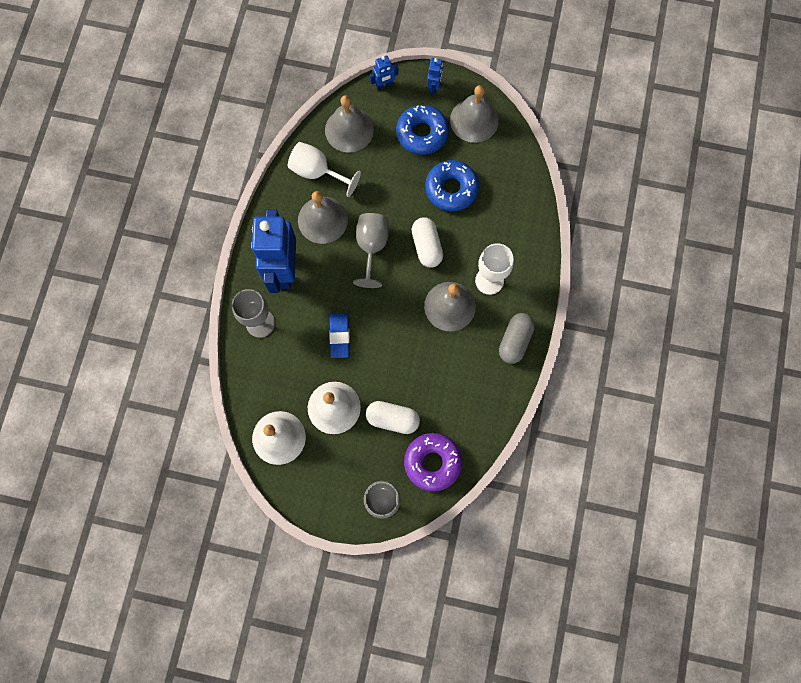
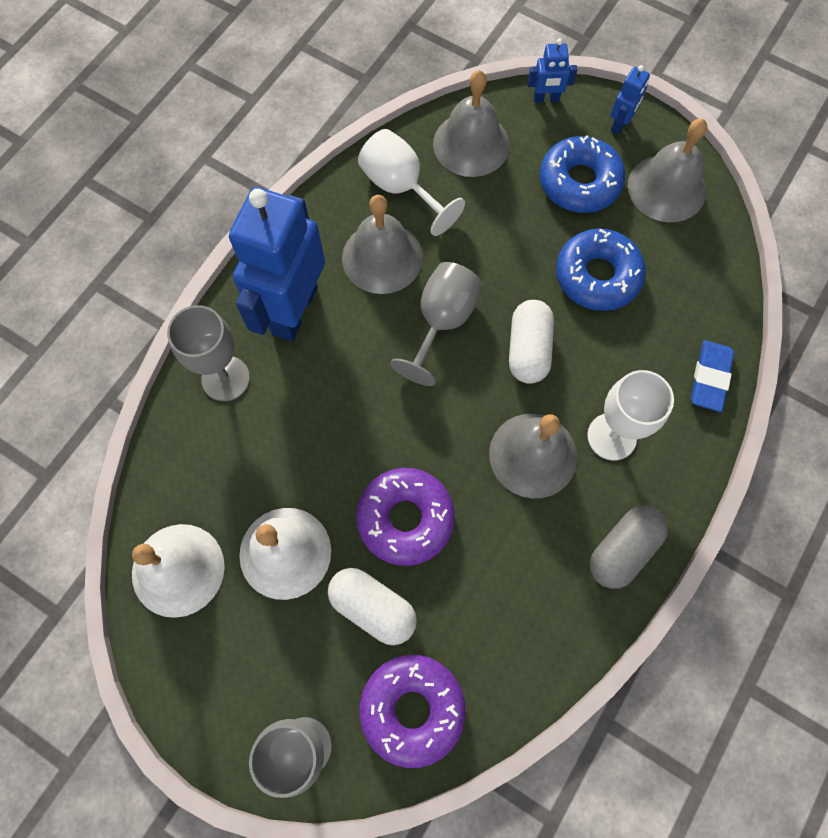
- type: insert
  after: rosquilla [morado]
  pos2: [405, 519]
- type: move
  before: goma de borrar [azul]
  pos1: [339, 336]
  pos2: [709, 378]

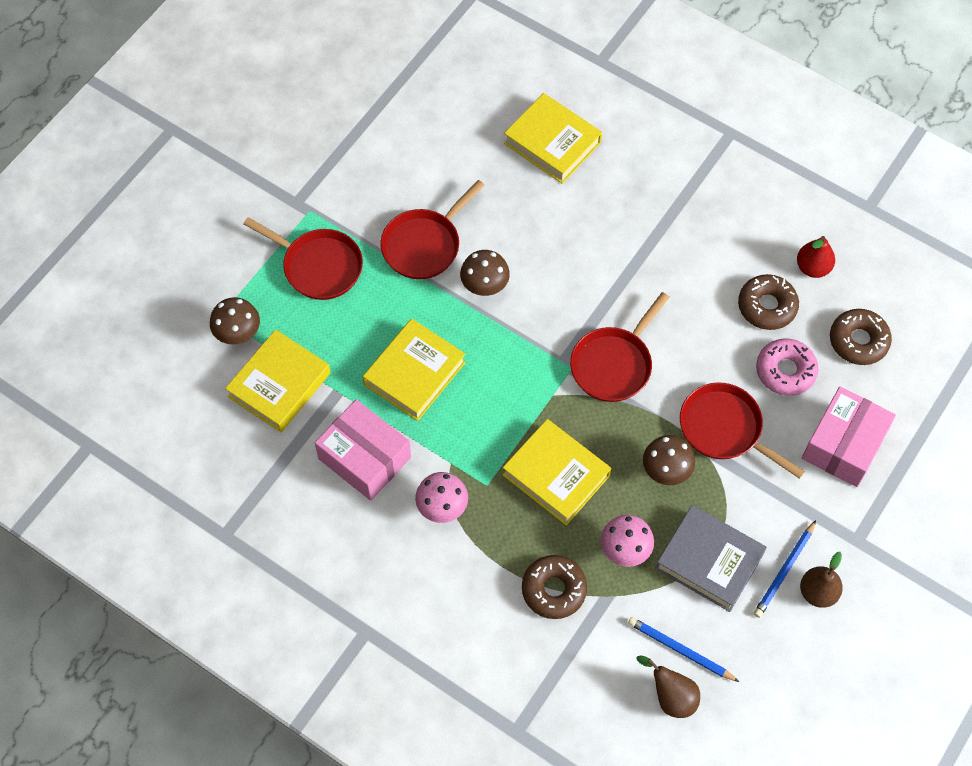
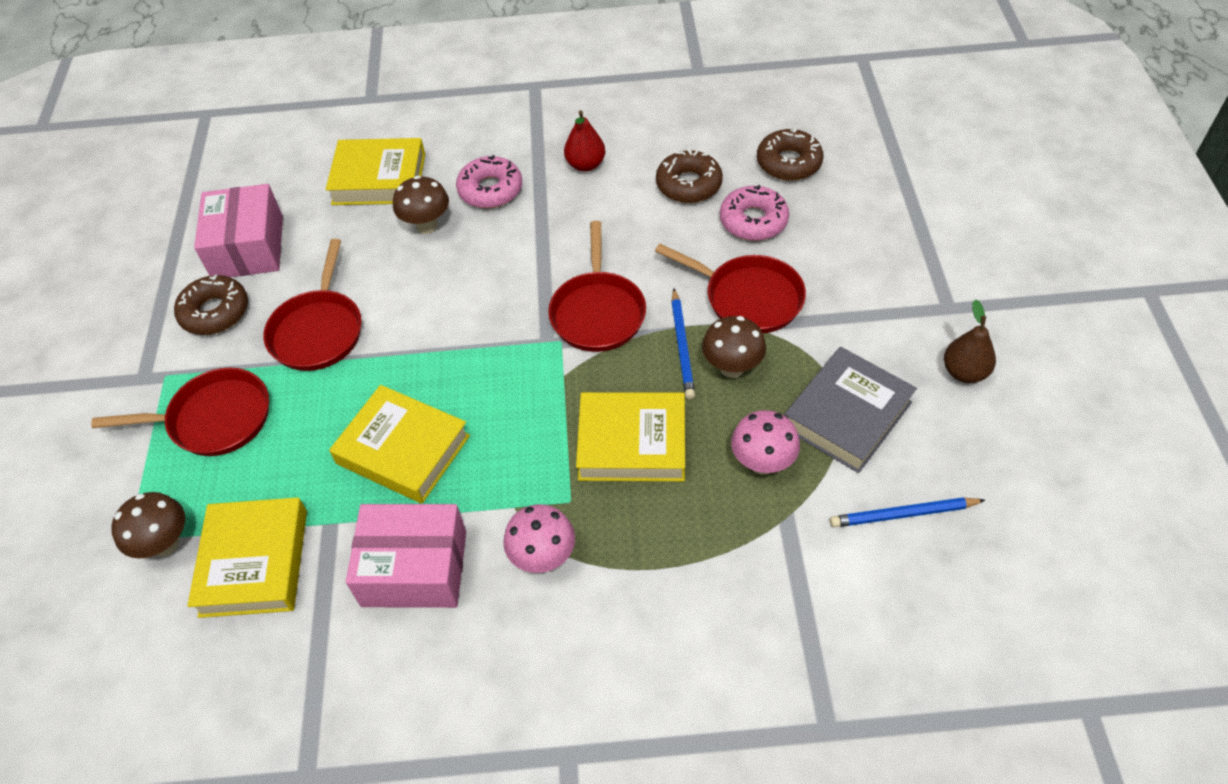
- type: delete
  before: pera [marrón]
  pos1: [671, 696]
- type: insert
  after: rosquilla [rosa]
  pos2: [490, 190]
- type: move
  before: seta [marrón]
  pos1: [484, 287]
  pos2: [427, 226]
- type: move
  before: rosquilla [marrón]
  pos1: [554, 590]
  pos2: [215, 312]
- type: move
  before: lápiz [azul]
  pos1: [784, 570]
  pos2: [682, 346]
- type: move
  before: pera [rojo]
  pos1: [812, 267]
  pos2: [585, 164]
- type: move
  before: caja [rosa]
  pos1: [844, 445]
  pos2: [248, 247]
- type: rotate
  before: libro [amarillo]
  pos1: [415, 373]
  pos2: [403, 449]
  turn: -60
- type: rotate
  before: libro [gris]
  pos1: [709, 561]
  pos2: [847, 415]
  turn: -45
- type: rotate
  before: sartén [rojo]
  pos1: [724, 429]
  pos2: [748, 298]
  turn: -150

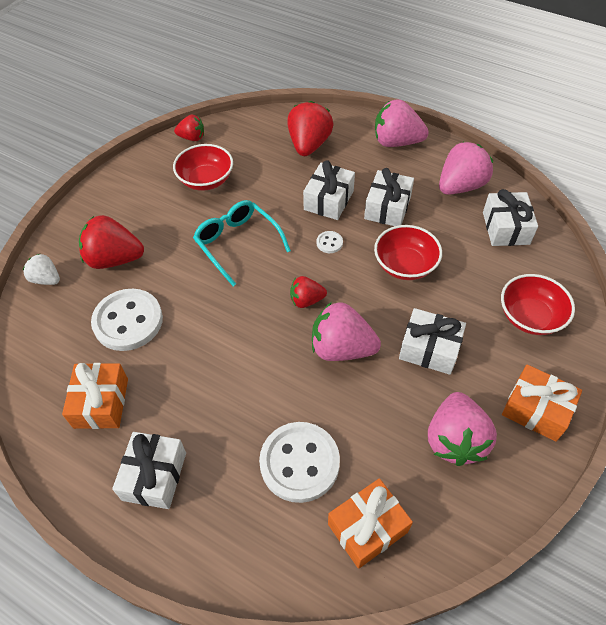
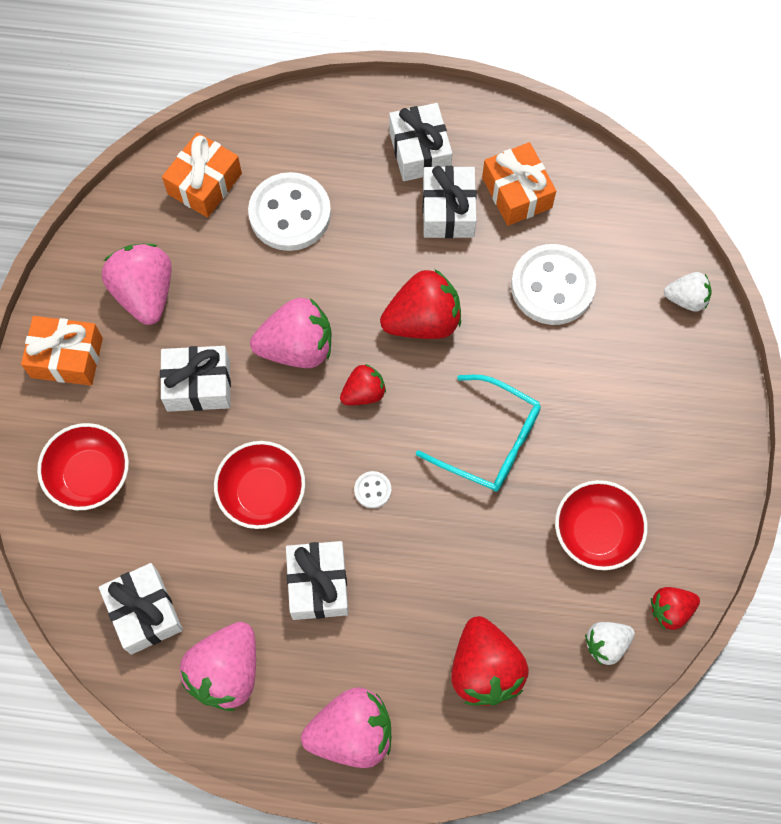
- type: insert
  after: fresa [blanco]
  pos2: [606, 644]
- type: move
  before: fresa [rojo]
  pos1: [114, 259]
  pos2: [423, 321]
- type: move
  before: regalo [blanco]
  pos1: [329, 200]
  pos2: [448, 211]

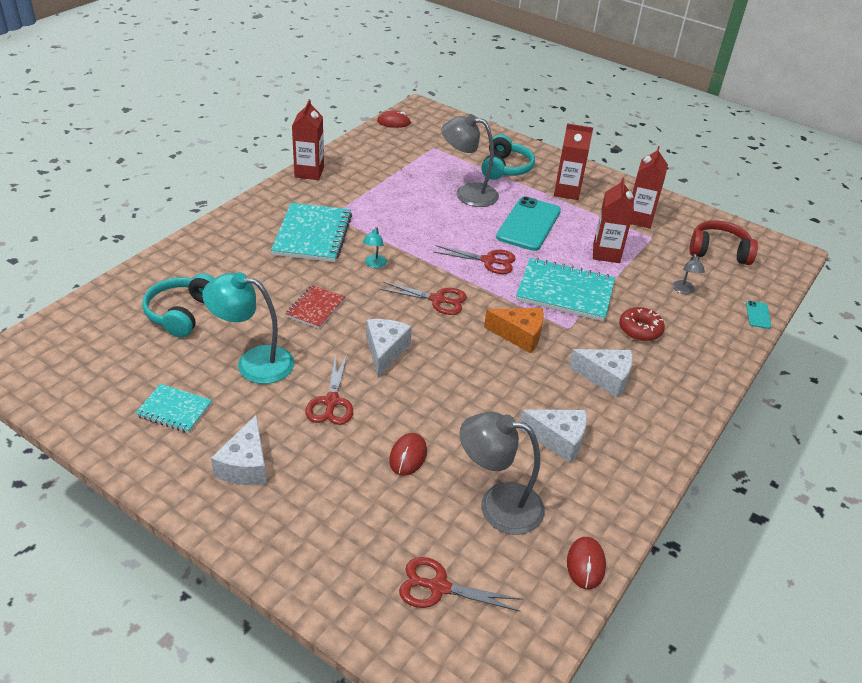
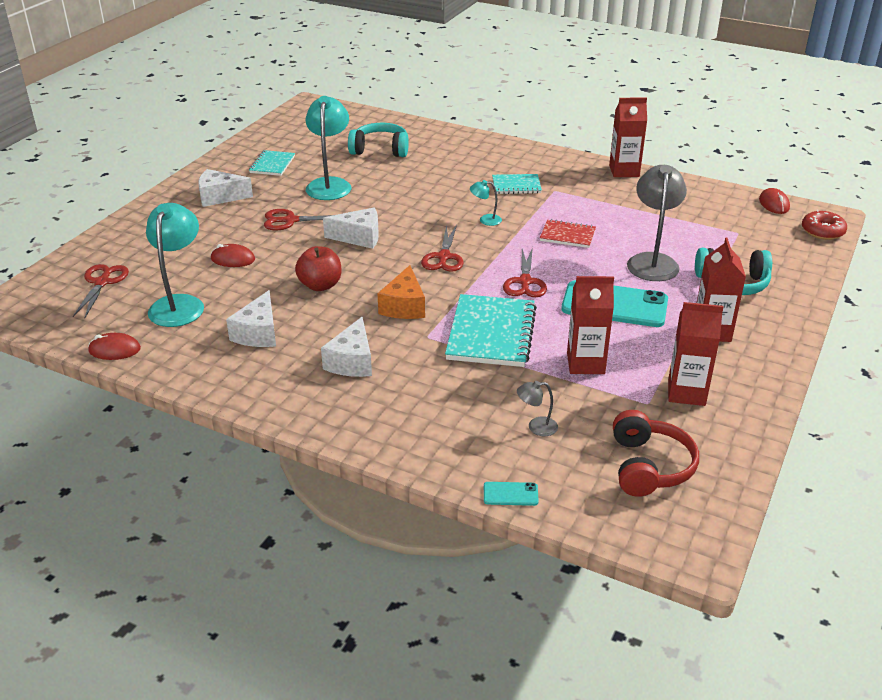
- type: insert
  after: manzana [rojo]
  pos2: [320, 285]
- type: move
  before: cuaderno [rojo]
  pos1: [315, 308]
  pos2: [567, 235]
- type: move
  before: rosquilla [rojo]
  pos1: [640, 330]
  pos2: [822, 231]
- type: recolor
  before: lámpara [gris]
  after: lámpara [turquesa]
  pos1: [498, 505]
  pos2: [179, 304]
- type: resize
  before: cuaderno [turquesa]
  pos1: [312, 235]
  pos2: [516, 186]
  scale: 0.56

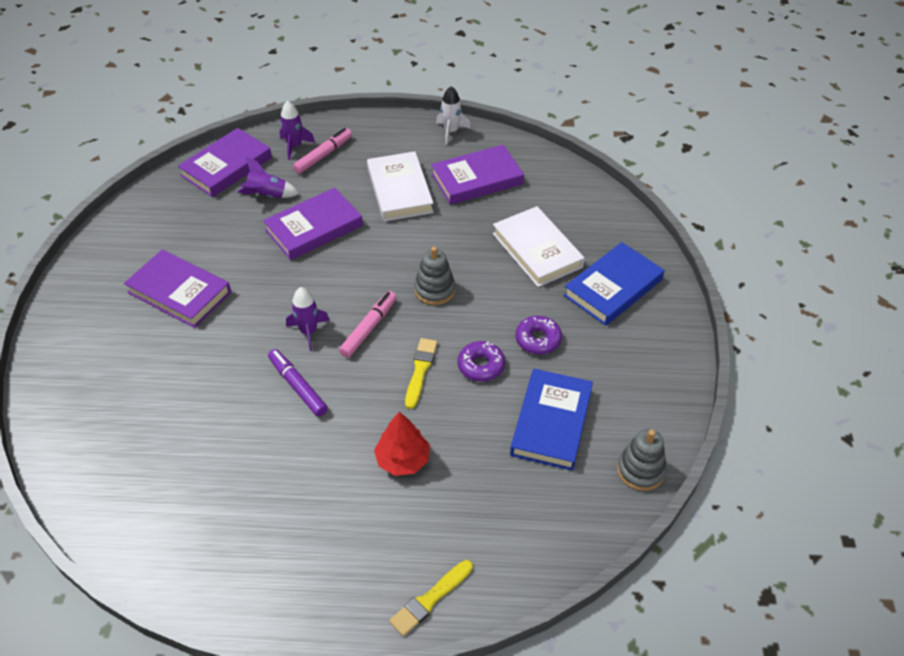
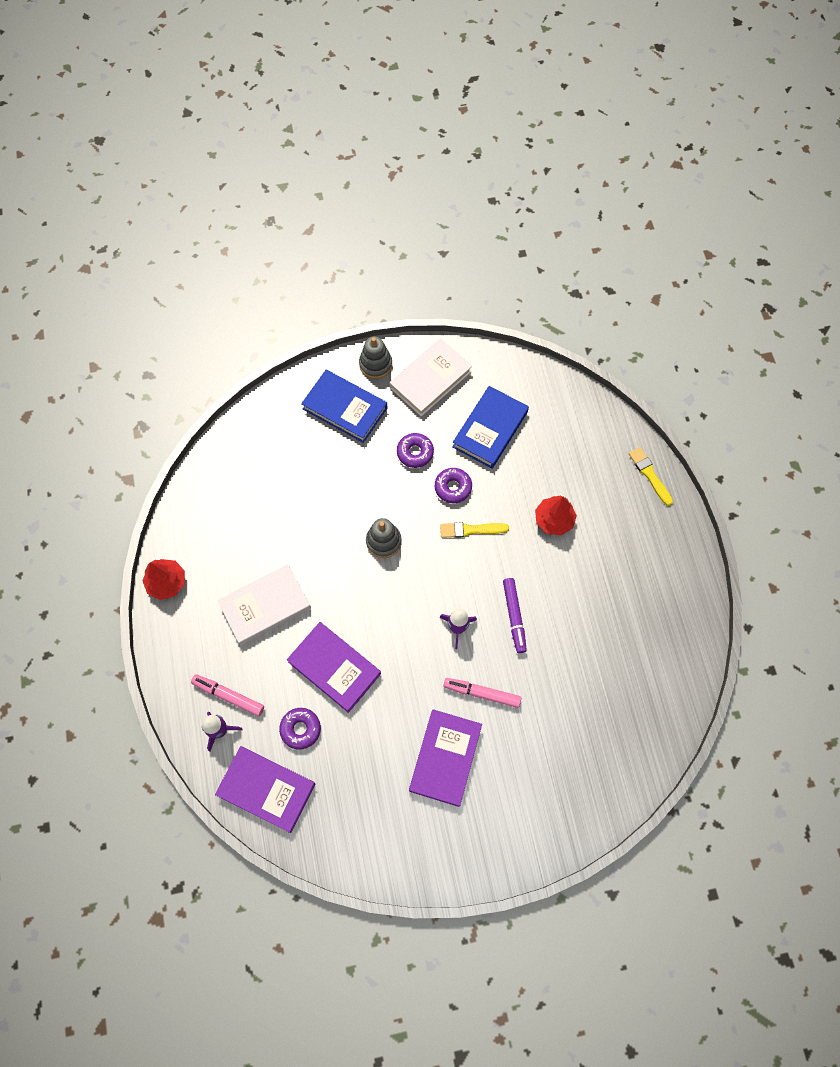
- type: delete
  before: libro [morado]
  pos1: [477, 179]
- type: move
  before: rotulador [rosa]
  pos1: [369, 328]
  pos2: [482, 693]
- type: move
  before: libro [blanco]
  pos1: [537, 250]
  pos2: [430, 379]
- type: move
  before: juguete apilable [gris]
  pos1: [640, 470]
  pos2: [375, 364]
- type: replace
  before: cohete [morado]
  after: rosquilla [morado]
  pos1: [267, 196]
  pos2: [300, 729]
- type: replace
  before: cohete [blanco]
  after: árbol [rojo]
  pos1: [451, 131]
  pos2: [167, 582]
- type: rotate
  before: rotulador [morado]
  pos1: [297, 386]
  pos2: [514, 616]
  turn: -45
- type: rotate
  before: pincel [amarillo]
  pos1: [430, 599]
  pos2: [649, 474]
  turn: -150
- type: rotate
  before: libro [azul]
  pos1: [551, 422]
  pos2: [490, 429]
  turn: -60

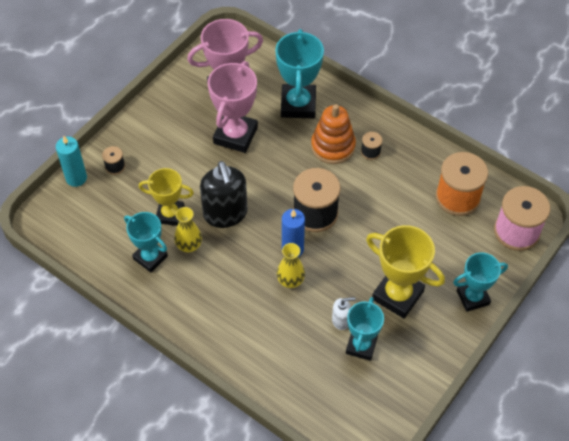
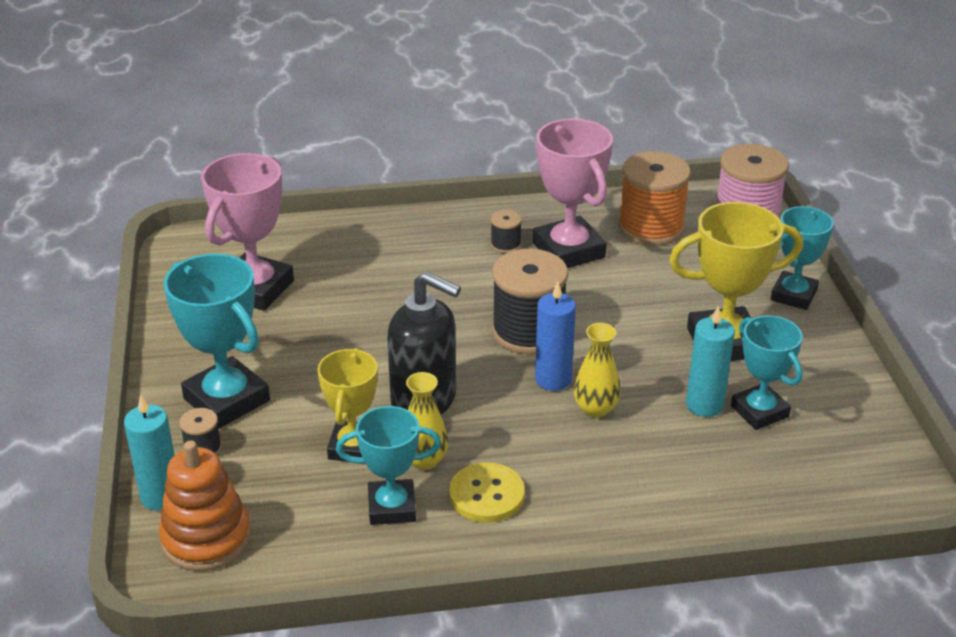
- type: insert
  after: botón [amarillo]
  pos2: [486, 495]
- type: move
  before: trofeo [rosa]
  pos1: [235, 135]
  pos2: [568, 250]
- type: move
  before: trofeo [turquesa]
  pos1: [298, 104]
  pos2: [227, 399]
- type: move
  before: juguete apilable [naranja]
  pos1: [333, 146]
  pos2: [206, 538]
- type: replace
  before: dispensador de jabón [blanco]
  after: vela [turquesa]
  pos1: [341, 320]
  pos2: [704, 405]
- type: rotate
  before: trofeo [amarillo]
  pos1: [170, 214]
  pos2: [353, 447]
  turn: -45

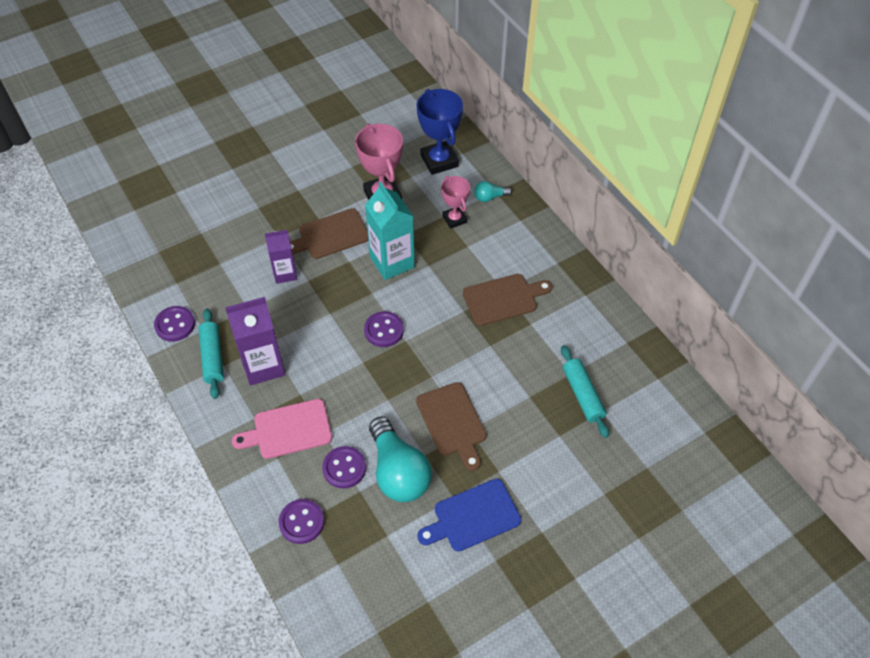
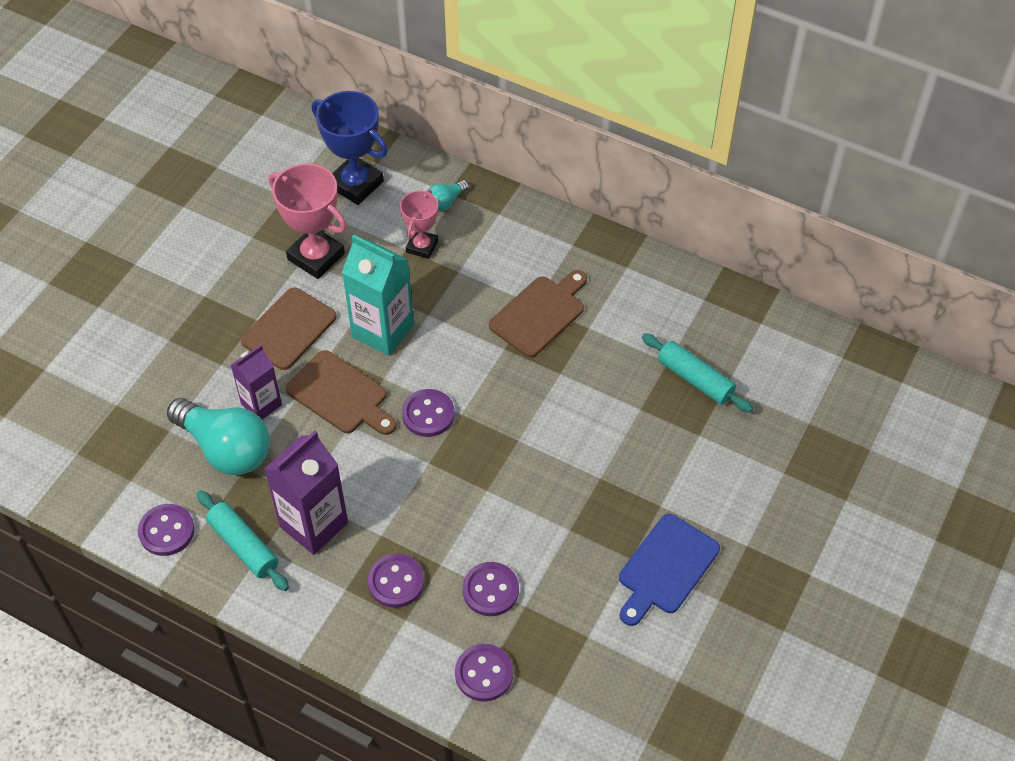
- type: move
  before: bombilla [turquesa]
  pos1: [398, 472]
  pos2: [226, 448]
- type: move
  before: tabla de cortar [marrón]
  pos1: [452, 422]
  pos2: [340, 395]
- type: replace
  before: tabla de cortar [rosa]
  after: botón [morado]
  pos1: [288, 430]
  pos2: [396, 582]
- type: rotate
  before: trofeo [rosa]
  pos1: [454, 219]
  pos2: [422, 246]
  turn: 75

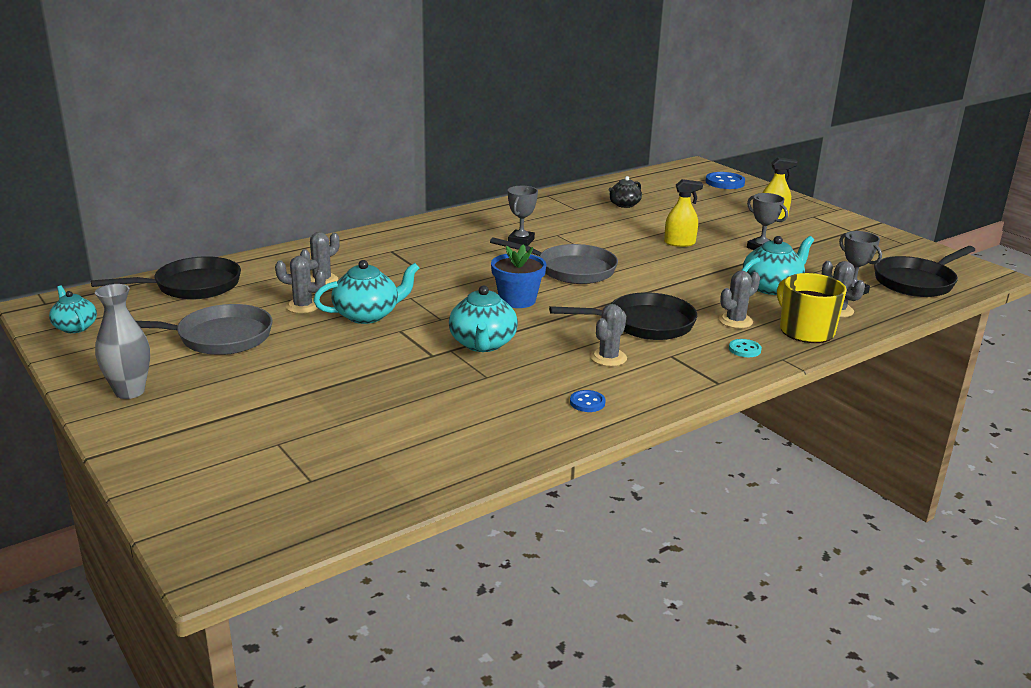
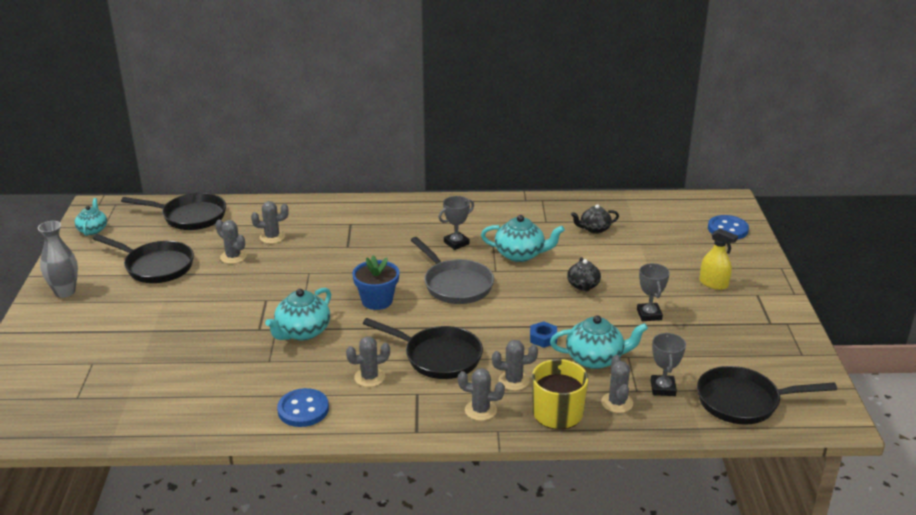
- type: insert
  after: tuerca [azul]
  pos2: [543, 338]
- type: move
  before: tetera [turquesa]
  pos1: [367, 315]
  pos2: [520, 254]
- type: replace
  before: pulverizador [amarillo]
  after: tetera [negro]
  pos1: [679, 243]
  pos2: [583, 286]
- type: replace
  before: botón [turquesa]
  after: cactus [gris]
  pos1: [744, 349]
  pos2: [480, 410]
- type: recolor
  before: sartén [gris]
  after: sartén [negro]
  pos1: [218, 337]
  pos2: [155, 266]
- type: resize
  before: botón [azul]
  pos1: [587, 402]
  pos2: [303, 409]
  scale: 1.78

